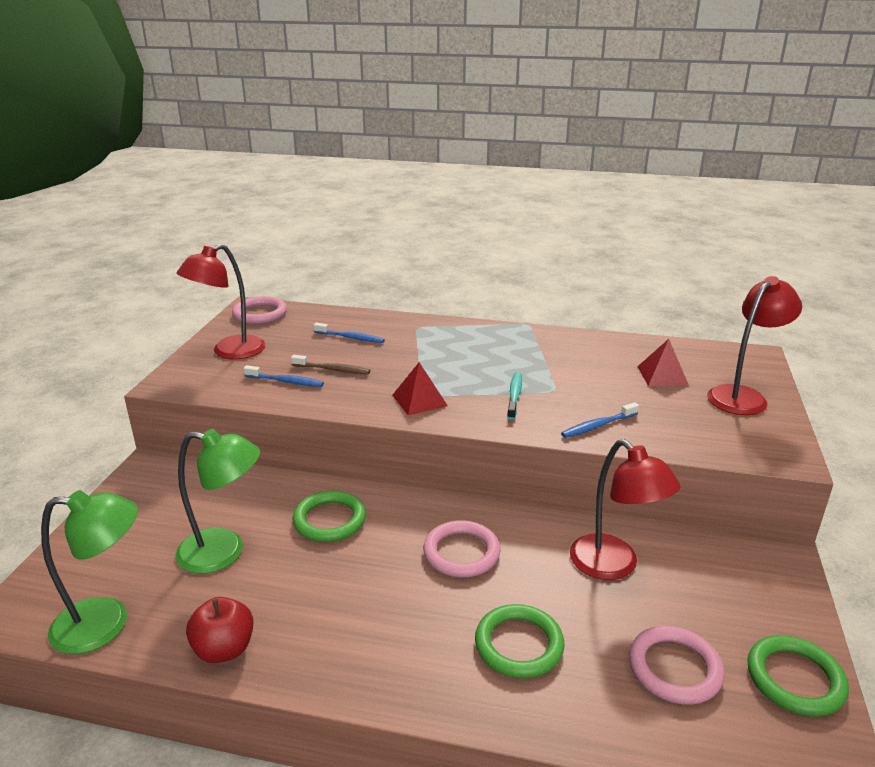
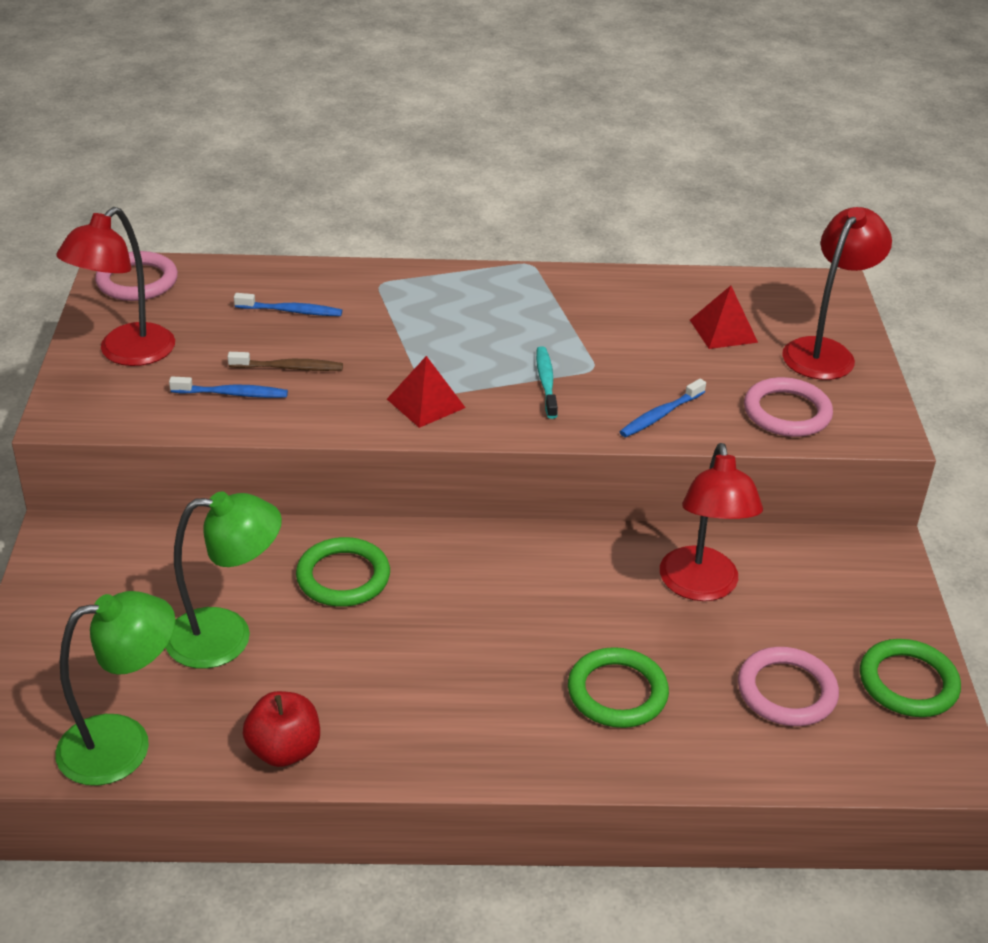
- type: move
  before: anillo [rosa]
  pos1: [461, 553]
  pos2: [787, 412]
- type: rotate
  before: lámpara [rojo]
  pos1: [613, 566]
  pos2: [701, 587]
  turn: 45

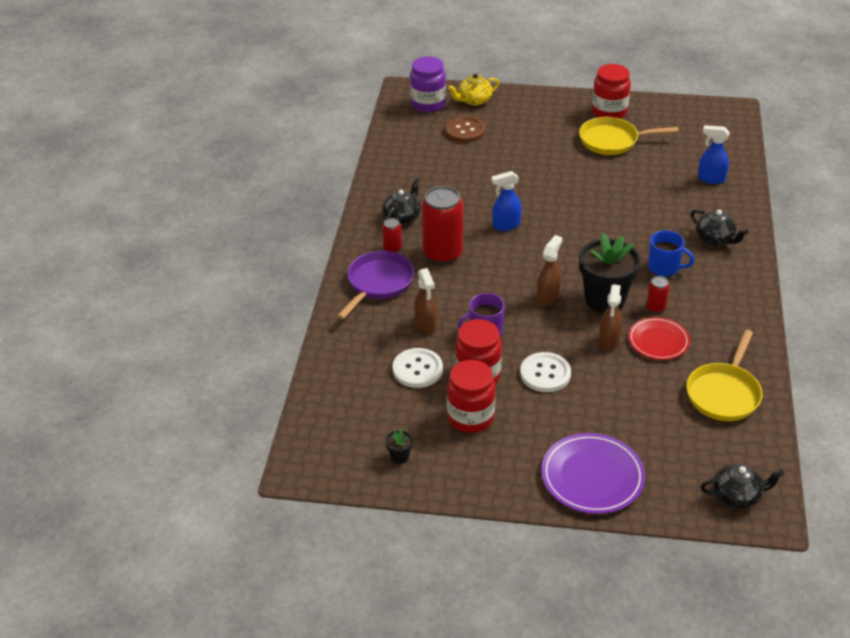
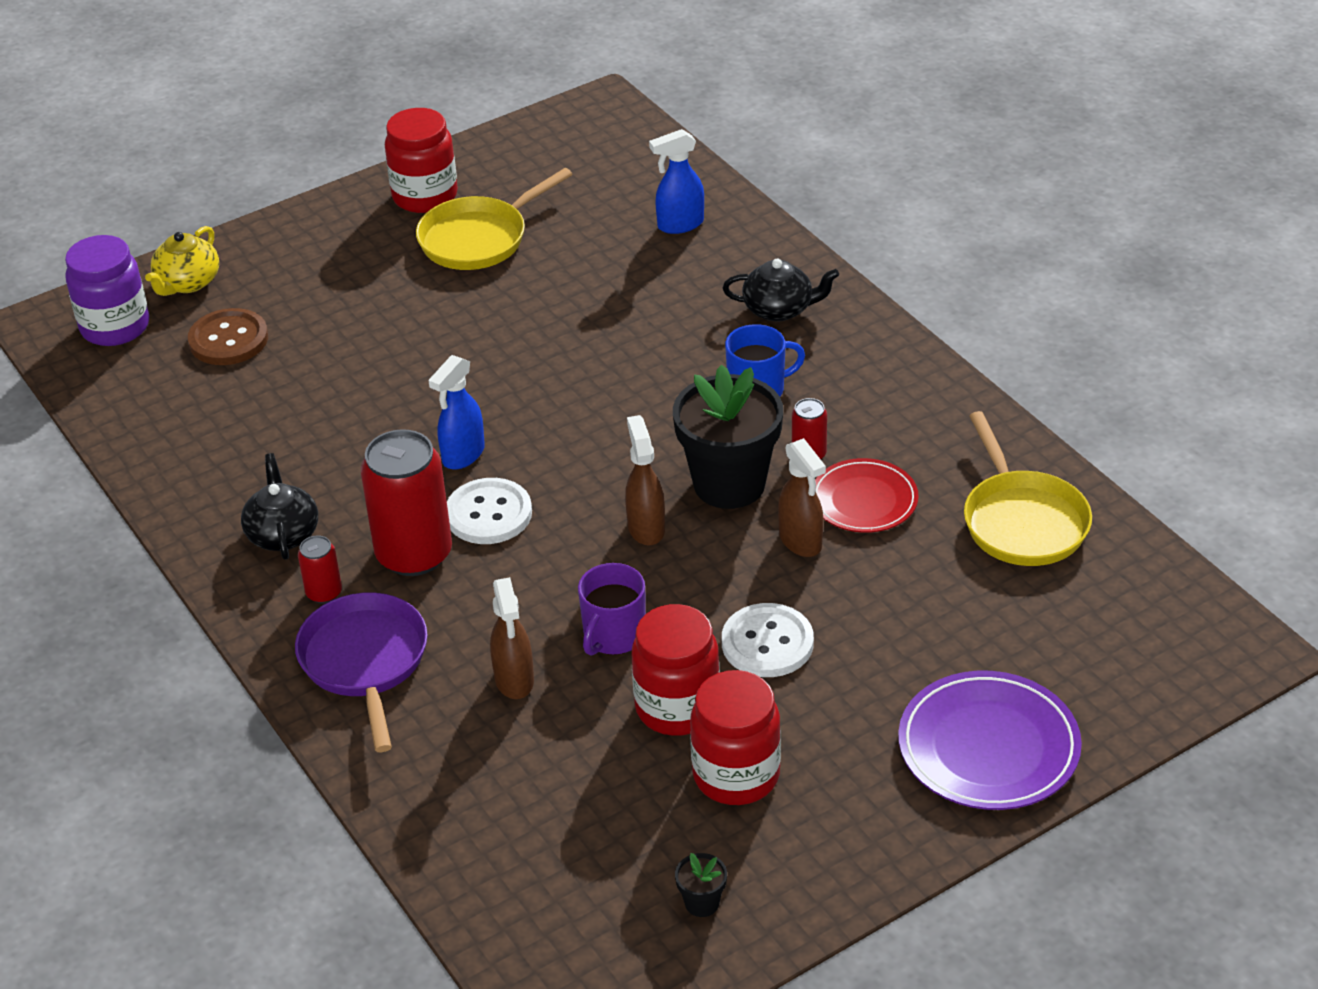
- type: delete
  before: tetera [negro]
  pos1: [737, 496]
- type: move
  before: botón [blanco]
  pos1: [417, 369]
  pos2: [489, 514]
- type: rotate
  before: pulverizador [marrón]
  pos1: [426, 325]
  pos2: [514, 680]
  turn: 45

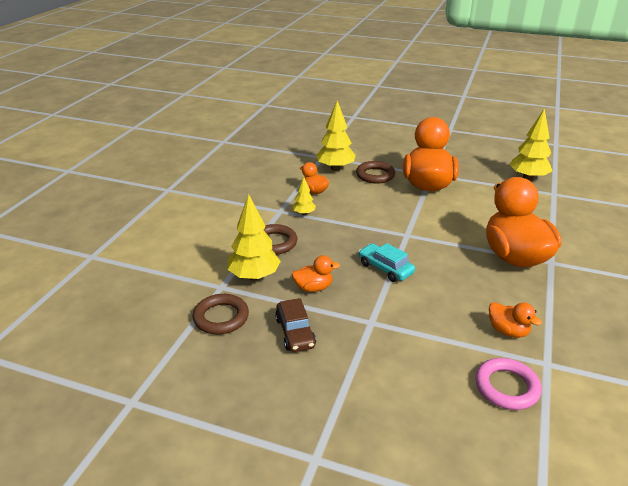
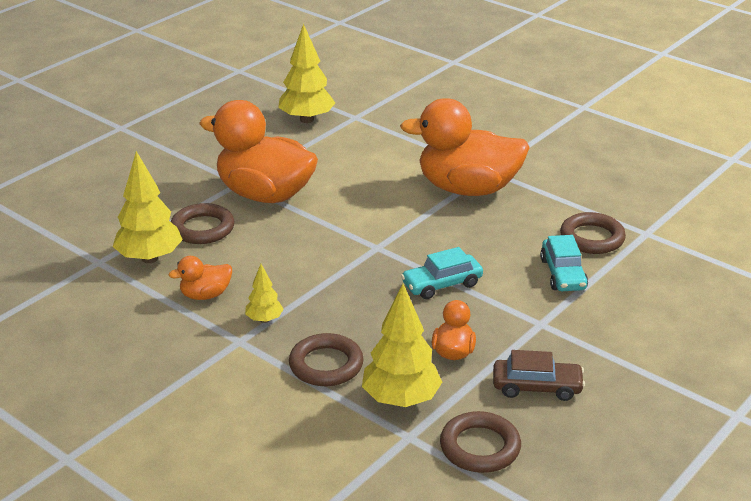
- type: delete
  before: anillo [rosa]
  pos1: [506, 387]
- type: insert
  after: coche [turquesa]
  pos2: [563, 274]
- type: replace
  before: pato [naranja]
  after: anillo [marrón]
  pos1: [508, 331]
  pos2: [592, 238]

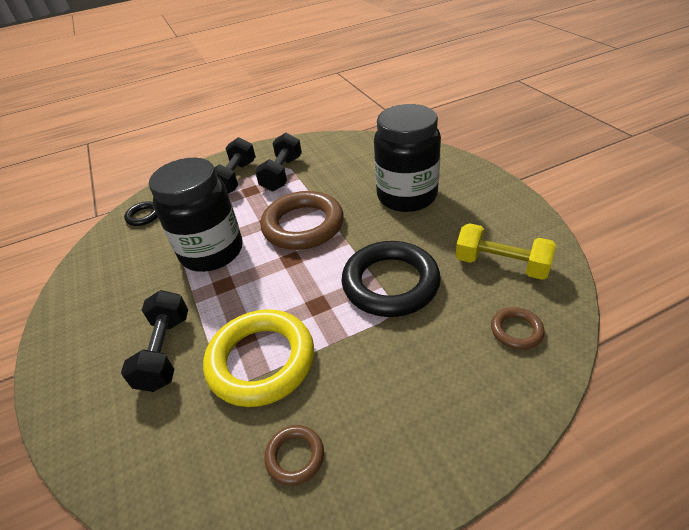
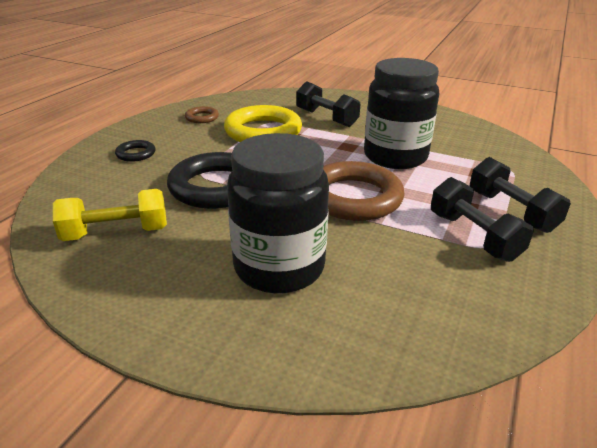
- type: delete
  before: anillo [marrón]
  pos1: [516, 331]
- type: move
  before: anillo [negro]
  pos1: [144, 216]
  pos2: [136, 154]

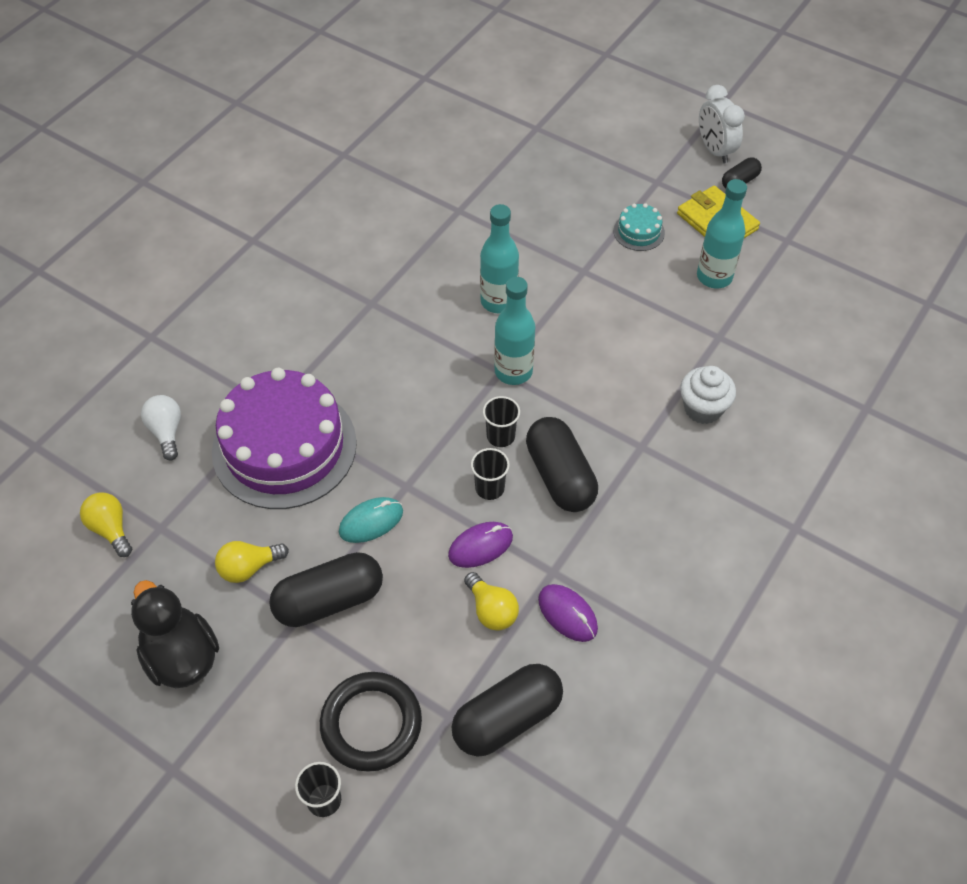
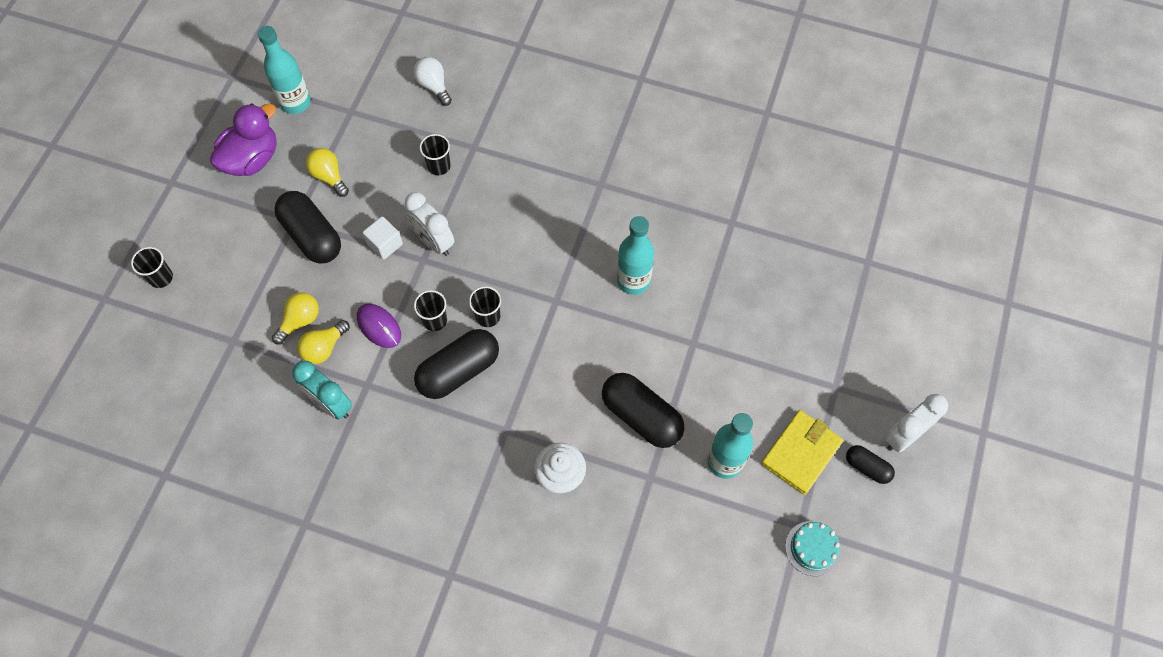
- type: delete
  before: anillo [negro]
  pos1: [371, 723]
- type: insert
  after: despertador [blanco]
  pos2: [433, 241]
- type: move
  before: bombilla [amarillo]
  pos1: [111, 529]
  pos2: [300, 321]
- type: move
  before: cápsula [negro]
  pos1: [507, 718]
  pos2: [641, 416]
- type: move
  before: botella [turquesa]
  pos1: [513, 371]
  pos2: [295, 102]
- type: move
  before: tarta [turquesa]
  pos1: [639, 232]
  pos2: [812, 548]
- type: replace
  before: tarta [morado]
  after: vaso [negro]
  pos1: [284, 447]
  pos2: [439, 166]
- type: replace
  before: ratón [turquesa]
  after: cubo [blanco]
  pos1: [371, 521]
  pos2: [385, 244]
- type: replace
  before: ratón [morado]
  after: despertador [turquesa]
  pos1: [567, 614]
  pos2: [331, 404]
- type: recolor
  before: pato [negro]
  after: pato [morado]
  pos1: [181, 656]
  pos2: [252, 159]
- type: rotate
  before: bombilla [blanco]
  pos1: [166, 431]
  pos2: [434, 86]
  turn: -90

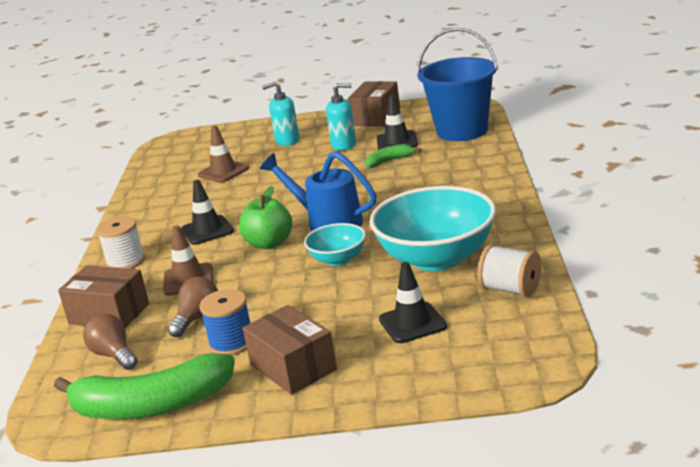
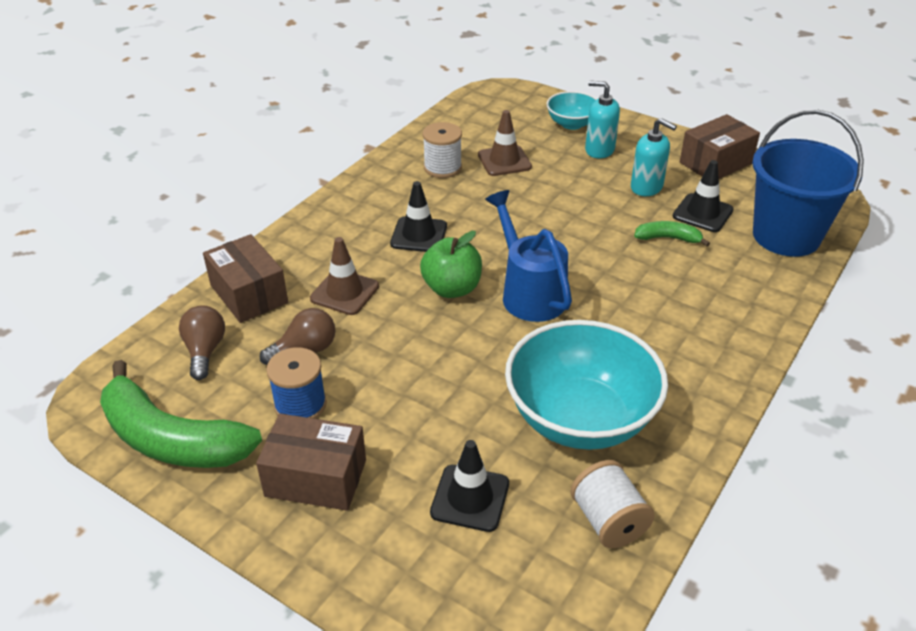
- type: move
  before: carrete [blanco]
  pos1: [126, 262]
  pos2: [442, 168]
- type: move
  before: cuenco [turquesa]
  pos1: [338, 259]
  pos2: [572, 124]
- type: rotate
  before: caja [marrón]
  pos1: [293, 367]
  pos2: [316, 478]
  turn: -75

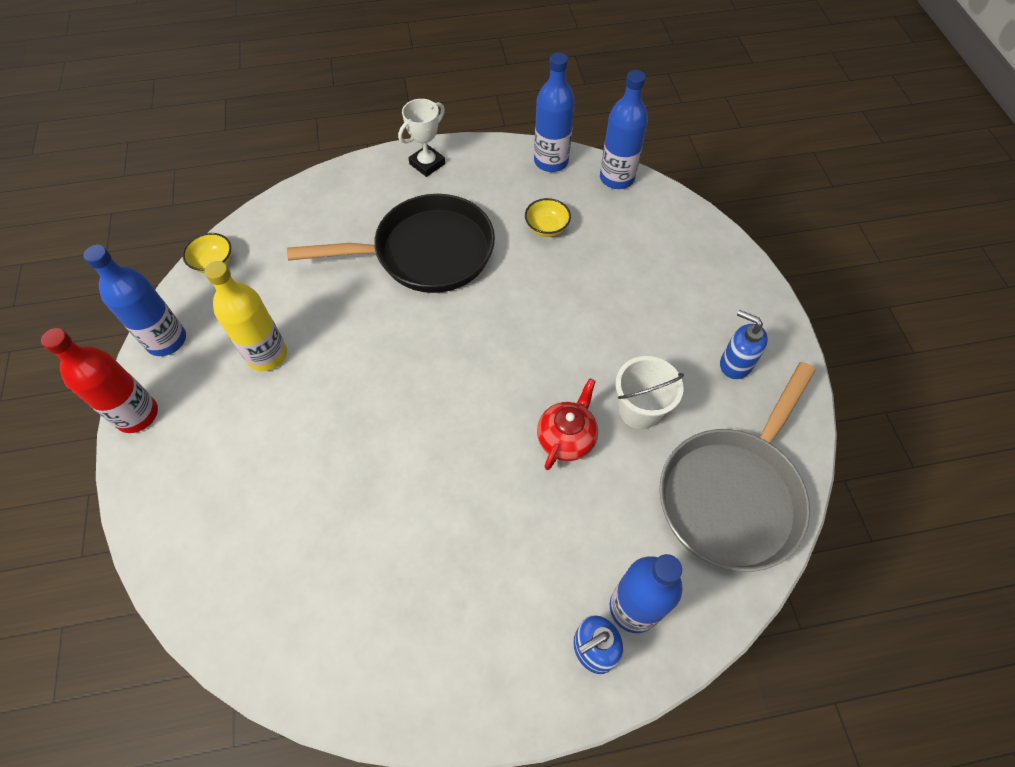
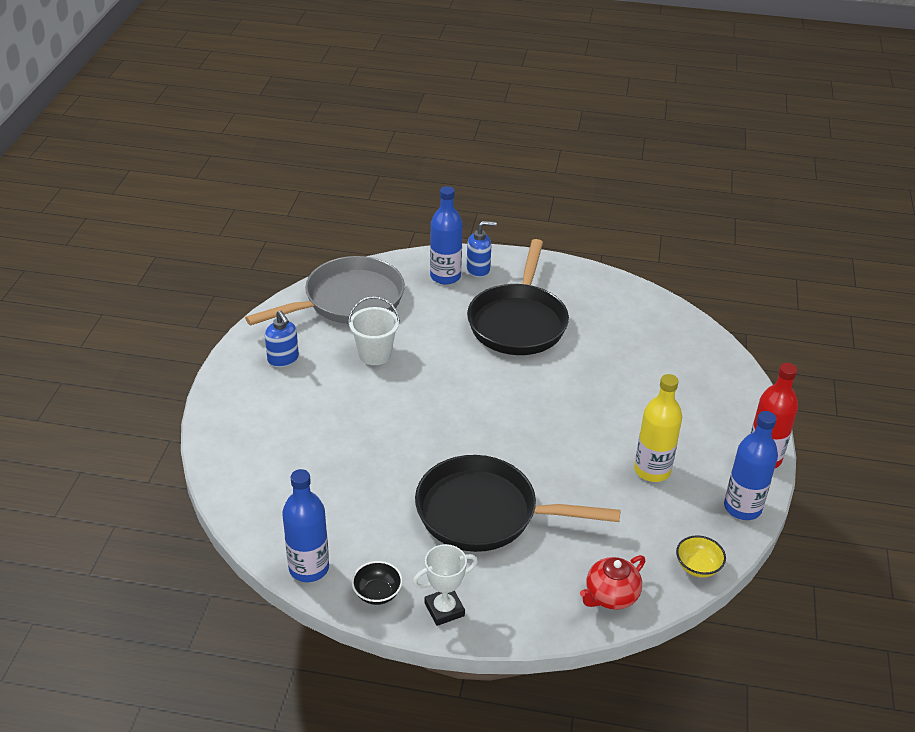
- type: delete
  before: cuenco [amarillo]
  pos1: [546, 228]
- type: delete
  before: botella [azul]
  pos1: [617, 178]
- type: insert
  after: cuenco [negro]
  pos2: [377, 593]
- type: insert
  after: sartén [negro]
  pos2: [518, 322]
- type: move
  before: tetera [rojo]
  pos1: [566, 438]
  pos2: [610, 596]

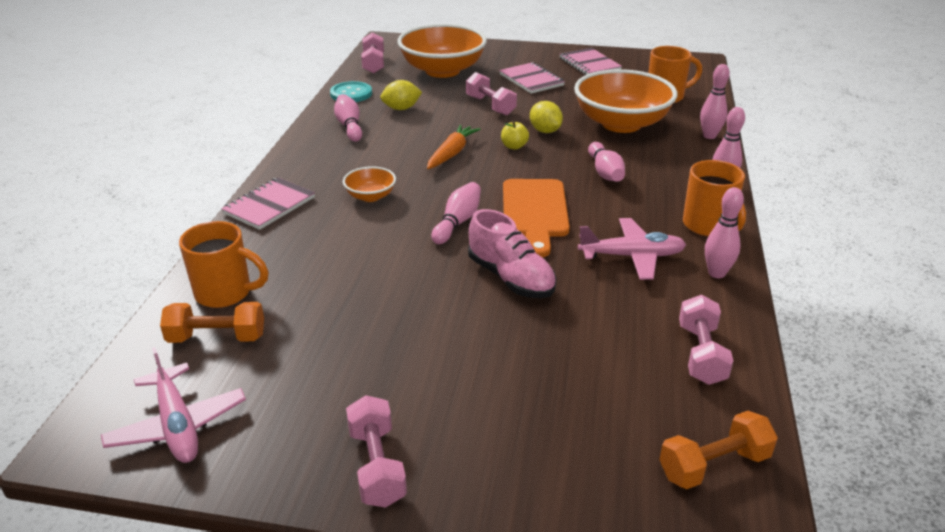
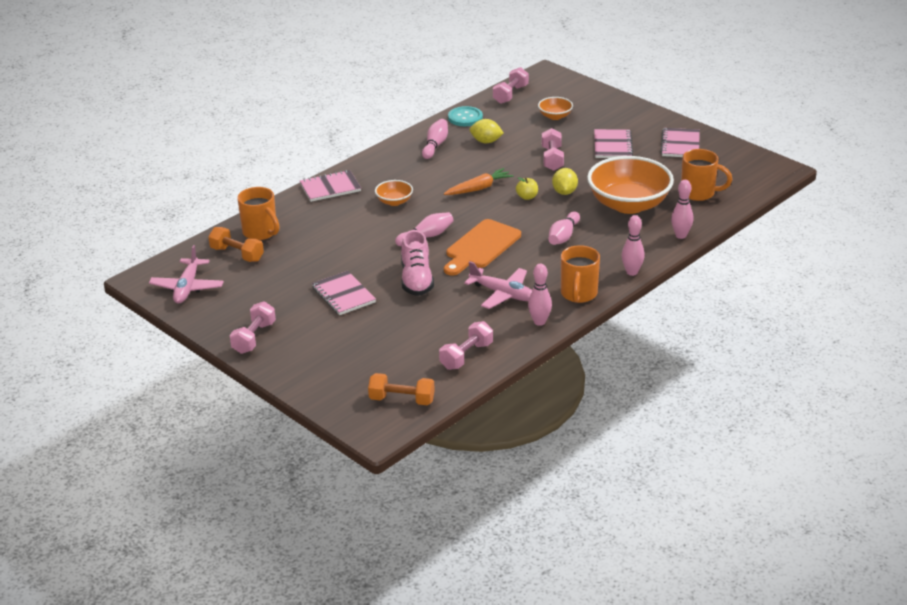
- type: insert
  after: cuaderno [rosa]
  pos2: [343, 295]
- type: resize
  before: cuenco [naranja]
  pos1: [442, 70]
  pos2: [555, 116]
  scale: 0.45

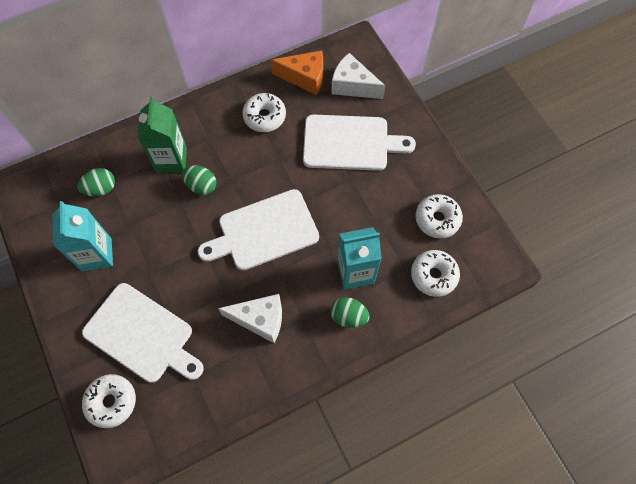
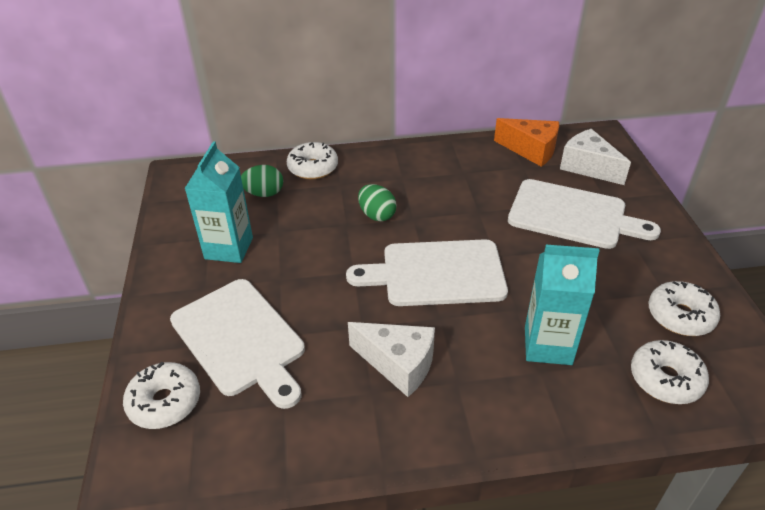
- type: delete
  before: cartón de leche [verde]
  pos1: [171, 160]
- type: delete
  before: huevo [verde]
  pos1: [348, 316]
- type: move
  before: rosquilla [blanco]
  pos1: [264, 117]
  pos2: [313, 168]

